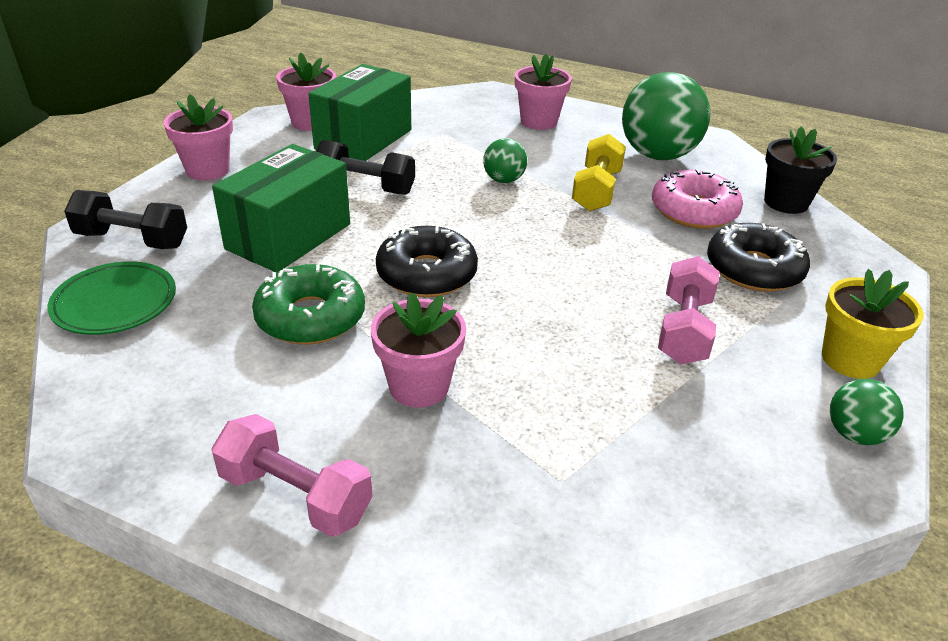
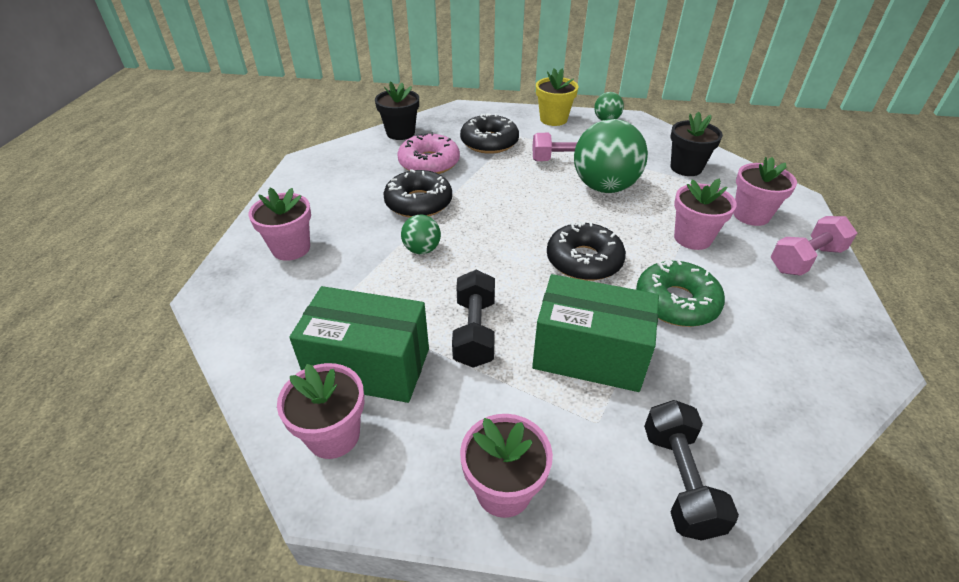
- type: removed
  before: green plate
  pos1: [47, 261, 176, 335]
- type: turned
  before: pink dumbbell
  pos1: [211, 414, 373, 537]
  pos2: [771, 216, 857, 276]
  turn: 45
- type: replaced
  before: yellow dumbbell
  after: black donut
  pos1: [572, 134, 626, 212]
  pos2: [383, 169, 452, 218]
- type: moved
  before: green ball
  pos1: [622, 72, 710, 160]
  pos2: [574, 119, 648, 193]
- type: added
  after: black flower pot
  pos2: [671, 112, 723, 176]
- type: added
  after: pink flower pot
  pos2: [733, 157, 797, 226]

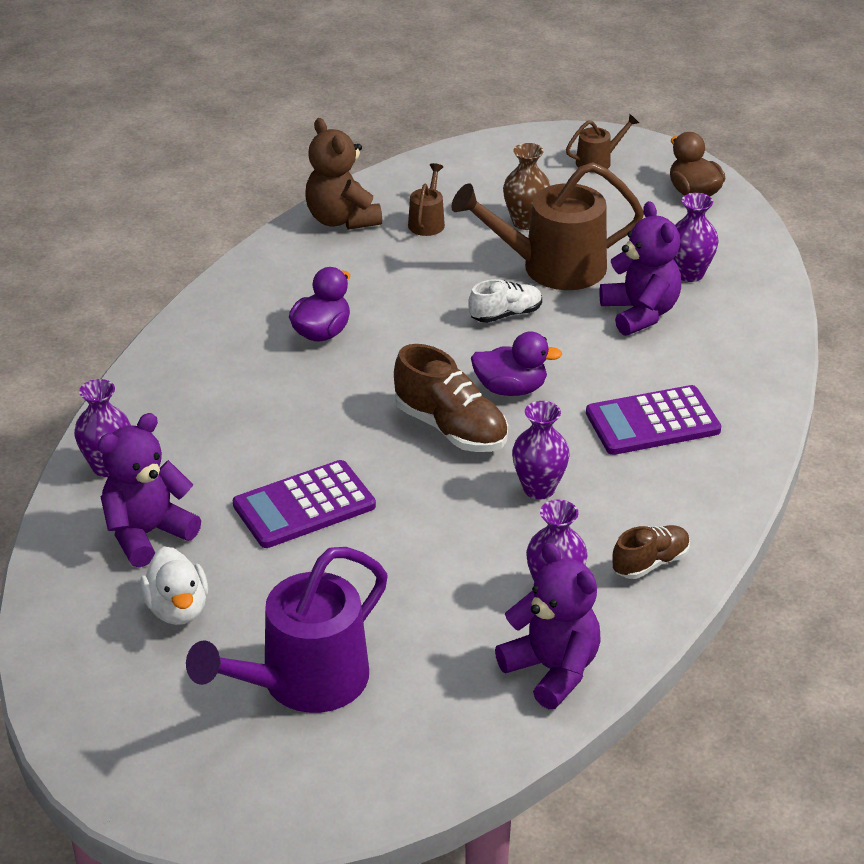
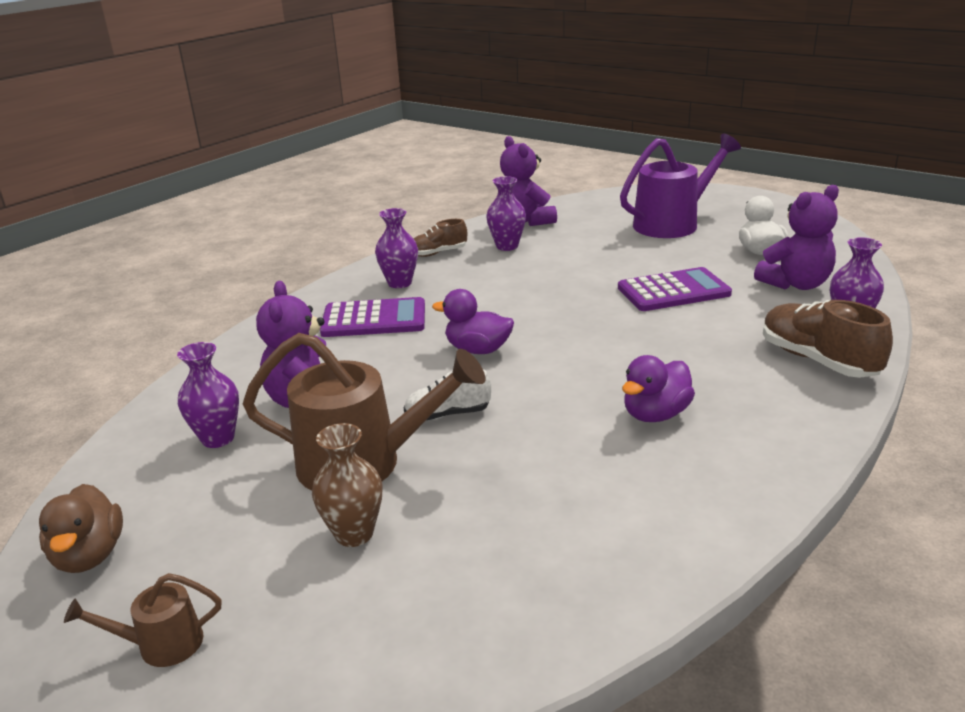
- type: removed
  before: brown teddy bear
  pos1: [305, 118, 382, 230]
- type: moved
  before: brown shoe
  pos1: [394, 344, 508, 452]
  pos2: [763, 300, 893, 378]
- type: removed
  before: brown watering can
  pos1: [408, 163, 445, 236]
- type: moved
  before: purple vase
  pos1: [512, 401, 570, 500]
  pos2: [375, 208, 418, 288]

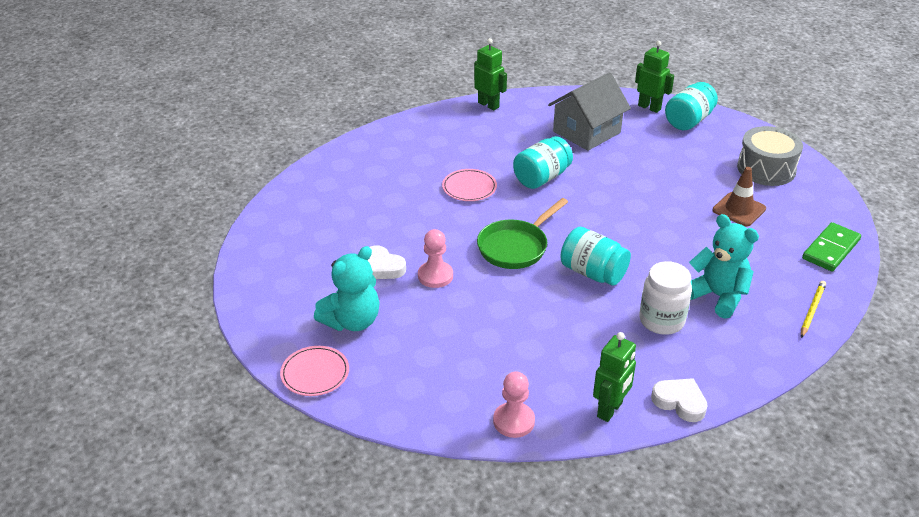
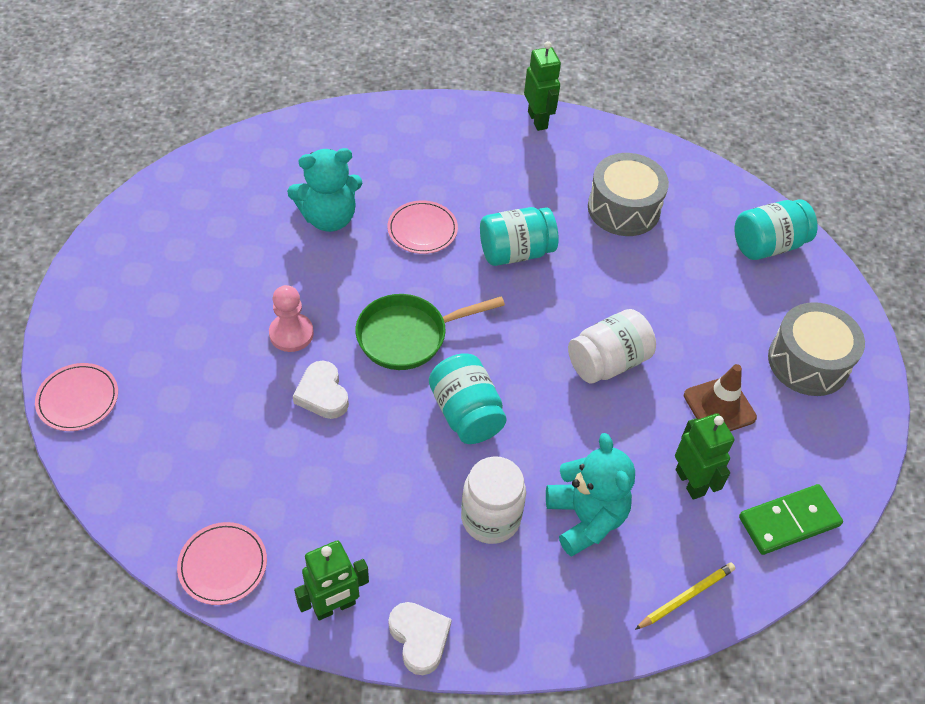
- type: moved
  before: turquoise teddy bear
  pos1: [314, 246, 380, 331]
  pos2: [287, 148, 362, 232]
- type: moved
  before: white heart
  pos1: [367, 245, 406, 279]
  pos2: [293, 361, 349, 419]
- type: replaced
  before: pink pawn
  after: pink plate
  pos1: [493, 372, 535, 438]
  pos2: [177, 522, 267, 605]
- type: replaced
  before: grey house
  after: grey drum
  pos1: [548, 72, 631, 151]
  pos2: [588, 153, 669, 236]
- type: moved
  before: green robot
  pos1: [635, 41, 674, 113]
  pos2: [675, 413, 734, 500]
- type: added
  after: white jar
  pos2: [568, 309, 656, 384]

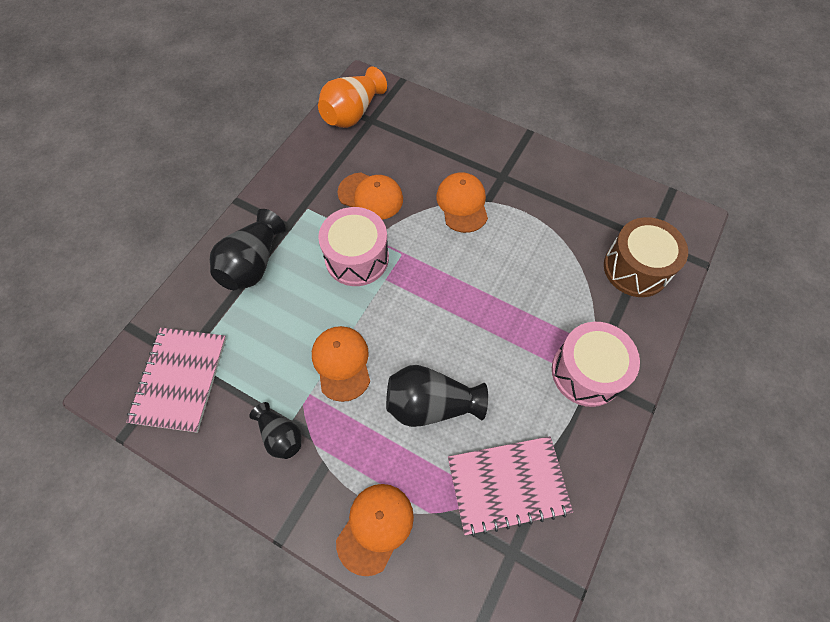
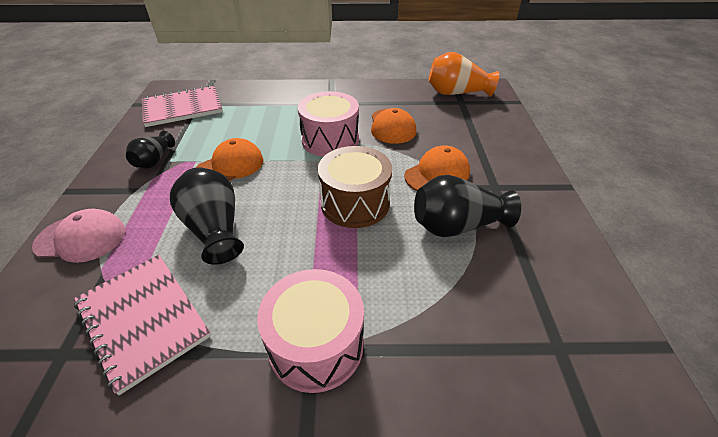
- type: moved
  before: black vase
  pos1: [210, 209, 286, 290]
  pos2: [414, 175, 521, 237]
- type: recoloured
  before: orange cap
  after: pink cap
  pos1: [336, 484, 414, 576]
  pos2: [32, 209, 125, 263]
- type: moved
  before: brown drum
  pos1: [604, 217, 688, 297]
  pos2: [318, 146, 392, 228]

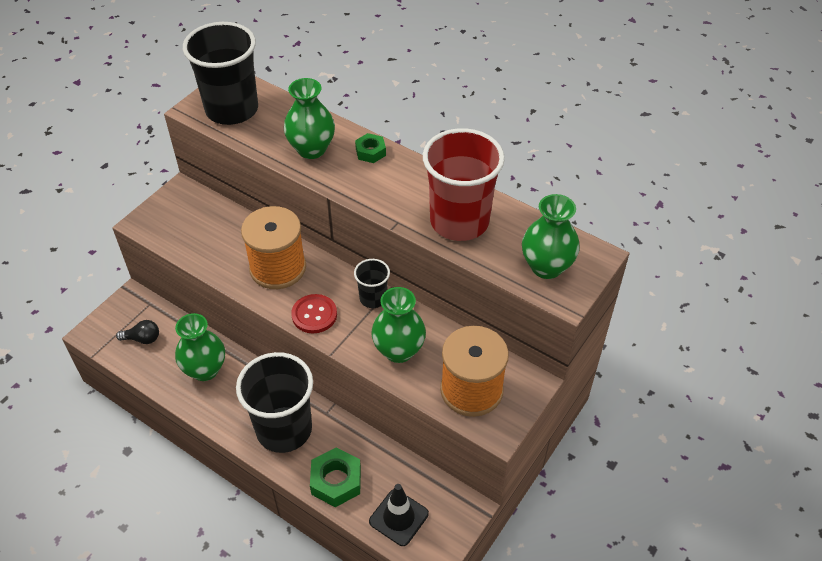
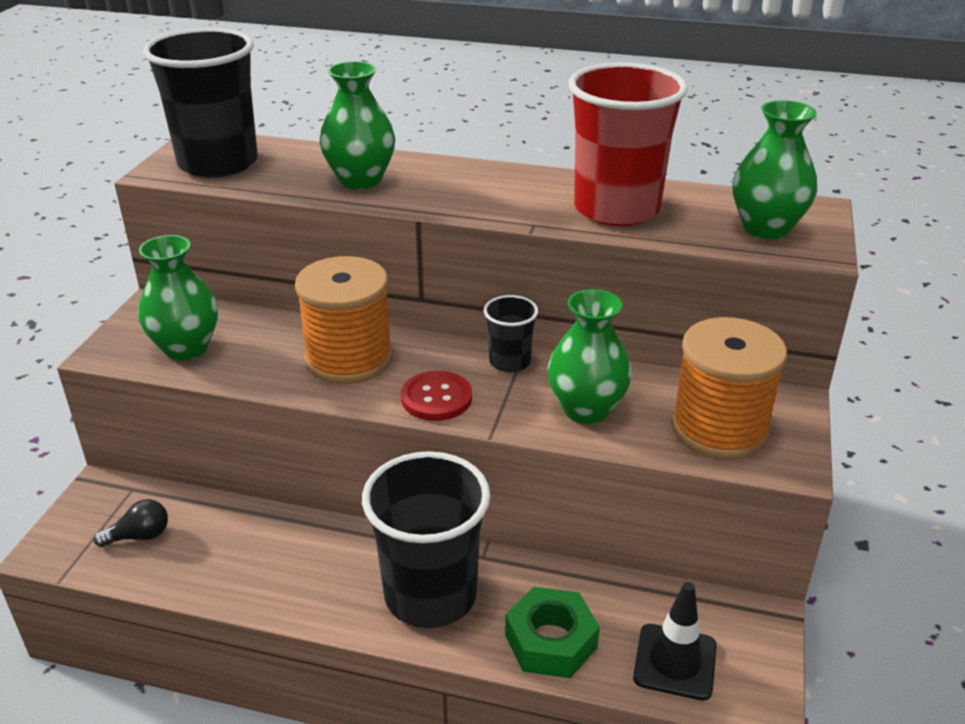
- type: moved
  before: green vase
  pos1: [175, 313, 225, 381]
  pos2: [138, 235, 218, 361]
- type: removed
  before: green nut
  pos1: [355, 133, 386, 163]

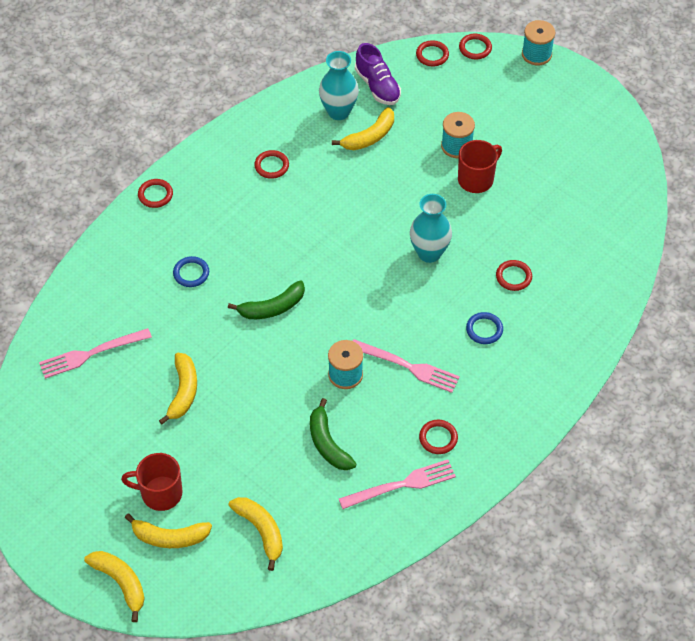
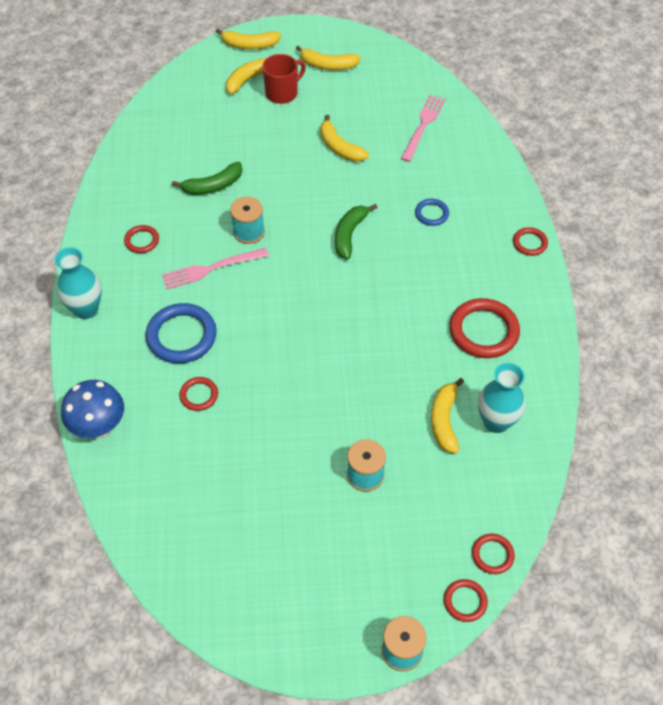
- type: moved
  before: yellow banana
  pos1: [228, 497, 283, 571]
  pos2: [296, 45, 361, 70]
- type: resized
  before: red ring
  pos1: [254, 150, 289, 179]
  pos2: [449, 298, 520, 358]
  scale: 1.89
- type: turned
  before: green banana
  pos1: [310, 398, 357, 470]
  pos2: [172, 162, 243, 195]
  turn: 135
- type: removed
  before: pink fork
  pos1: [339, 460, 456, 509]
- type: removed
  before: purple shoe
  pos1: [355, 43, 401, 105]
- type: moved
  before: turquoise vase
  pos1: [410, 194, 452, 263]
  pos2: [54, 247, 102, 319]
- type: removed
  before: red mug
  pos1: [458, 140, 502, 193]
- type: resized
  before: blue ring
  pos1: [466, 312, 503, 344]
  pos2: [146, 303, 217, 364]
  scale: 1.89
- type: added
  after: blue mushroom
  pos2: [61, 380, 124, 438]

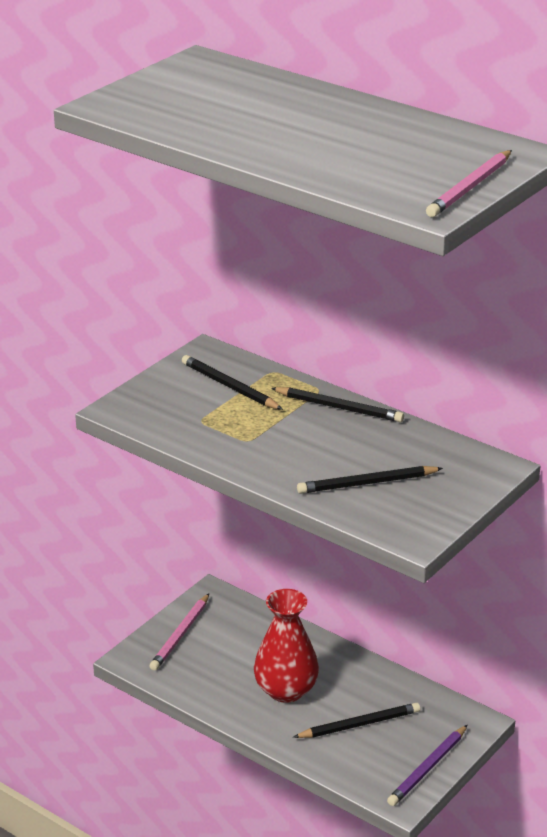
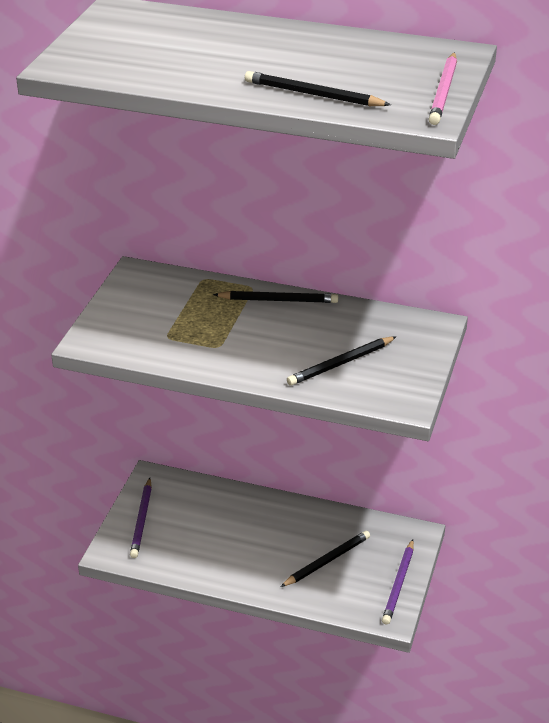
- type: recoloured
  before: pink pencil
  after: purple pencil
  pos1: [149, 594, 209, 671]
  pos2: [130, 478, 152, 558]
- type: moved
  before: black pencil
  pos1: [182, 355, 283, 410]
  pos2: [245, 71, 391, 106]
- type: removed
  before: red vase
  pos1: [254, 589, 319, 703]

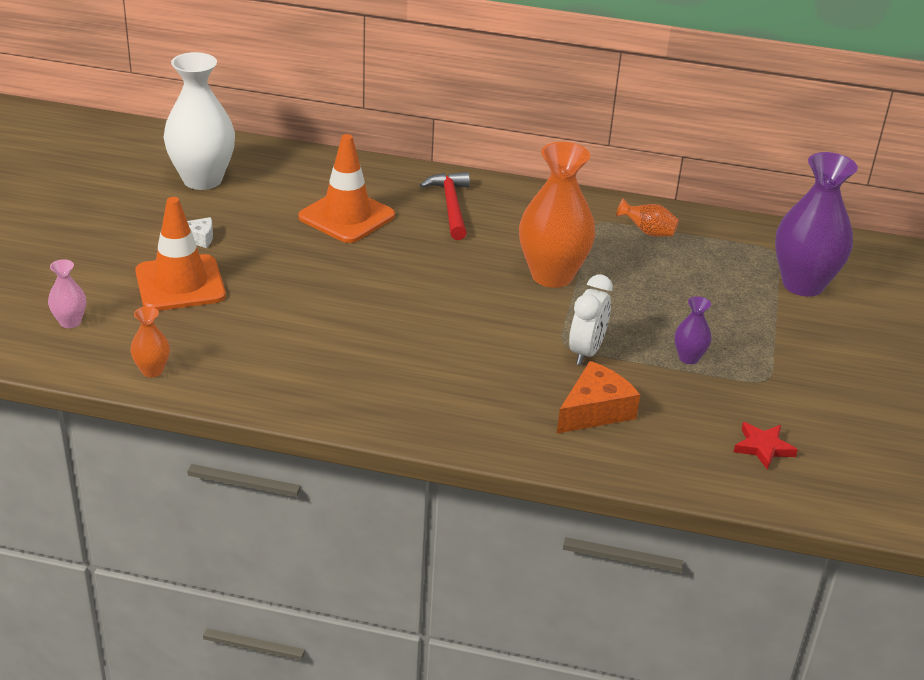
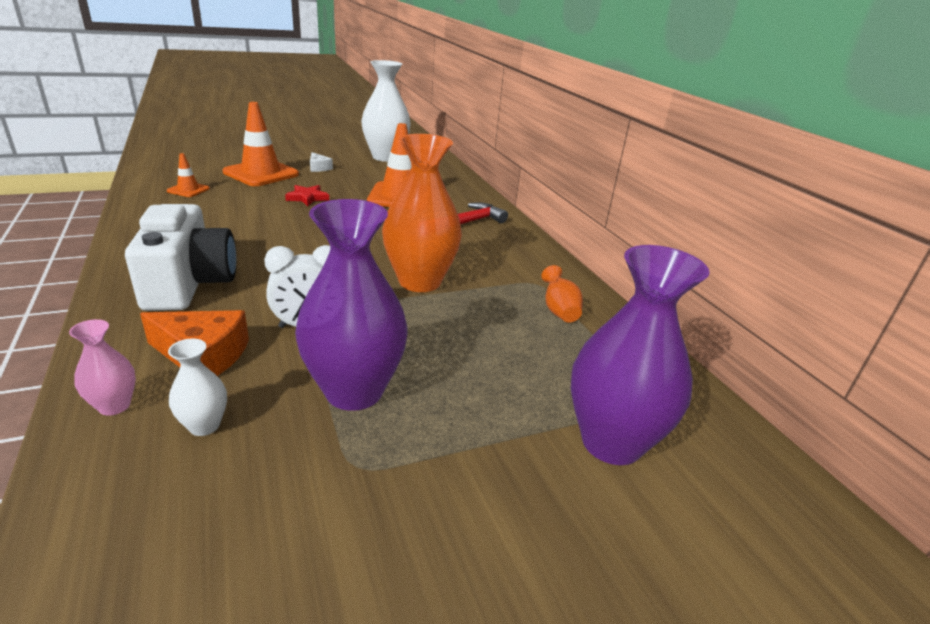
- type: moved
  before: pink vase
  pos1: [48, 259, 86, 328]
  pos2: [69, 319, 136, 415]
- type: removed
  before: orange vase
  pos1: [131, 306, 170, 377]
- type: resized
  before: purple vase
  pos1: [674, 296, 712, 364]
  pos2: [295, 199, 408, 411]
  scale: 2.21
- type: moved
  before: red star
  pos1: [734, 422, 798, 470]
  pos2: [285, 185, 329, 206]
- type: added
  after: white camera
  pos2: [125, 204, 236, 311]
- type: added
  after: orange traffic cone
  pos2: [167, 153, 210, 197]
- type: added
  after: white vase
  pos2: [168, 339, 227, 436]

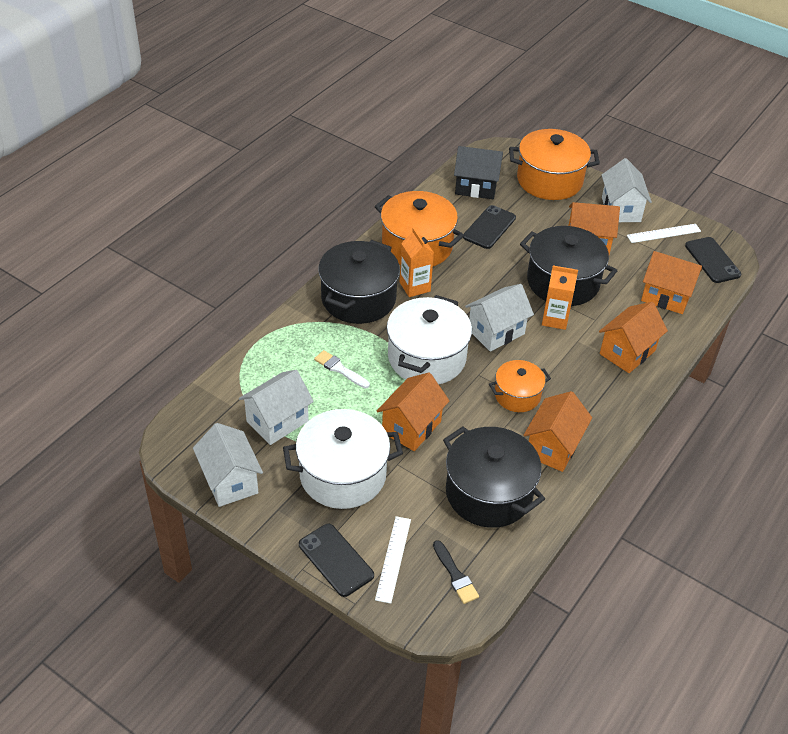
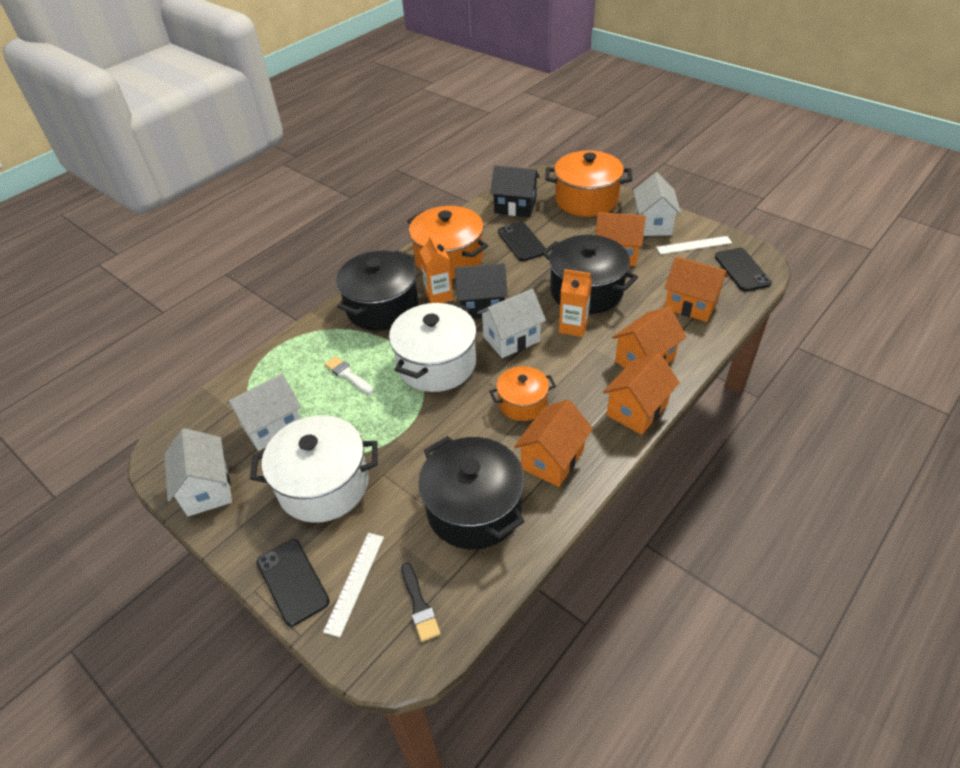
- type: moved
  before: orange house
  pos1: [377, 372, 450, 451]
  pos2: [603, 352, 680, 435]
- type: turned
  before: black phone
  pos1: [463, 205, 516, 249]
  pos2: [498, 222, 546, 261]
  turn: -60
- type: added
  after: black house
  pos2: [455, 263, 508, 319]

